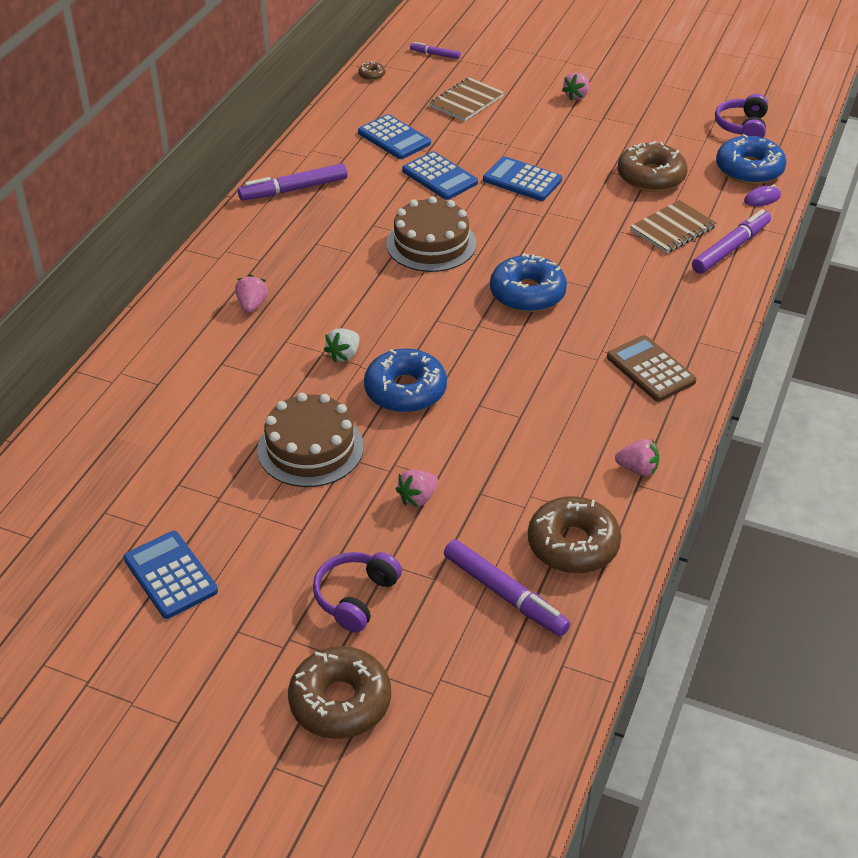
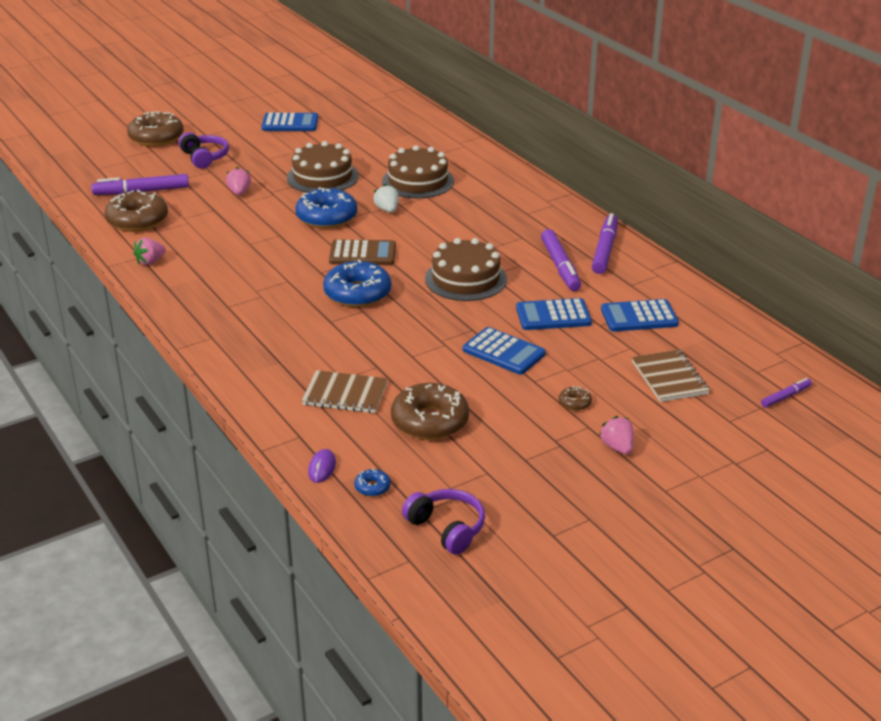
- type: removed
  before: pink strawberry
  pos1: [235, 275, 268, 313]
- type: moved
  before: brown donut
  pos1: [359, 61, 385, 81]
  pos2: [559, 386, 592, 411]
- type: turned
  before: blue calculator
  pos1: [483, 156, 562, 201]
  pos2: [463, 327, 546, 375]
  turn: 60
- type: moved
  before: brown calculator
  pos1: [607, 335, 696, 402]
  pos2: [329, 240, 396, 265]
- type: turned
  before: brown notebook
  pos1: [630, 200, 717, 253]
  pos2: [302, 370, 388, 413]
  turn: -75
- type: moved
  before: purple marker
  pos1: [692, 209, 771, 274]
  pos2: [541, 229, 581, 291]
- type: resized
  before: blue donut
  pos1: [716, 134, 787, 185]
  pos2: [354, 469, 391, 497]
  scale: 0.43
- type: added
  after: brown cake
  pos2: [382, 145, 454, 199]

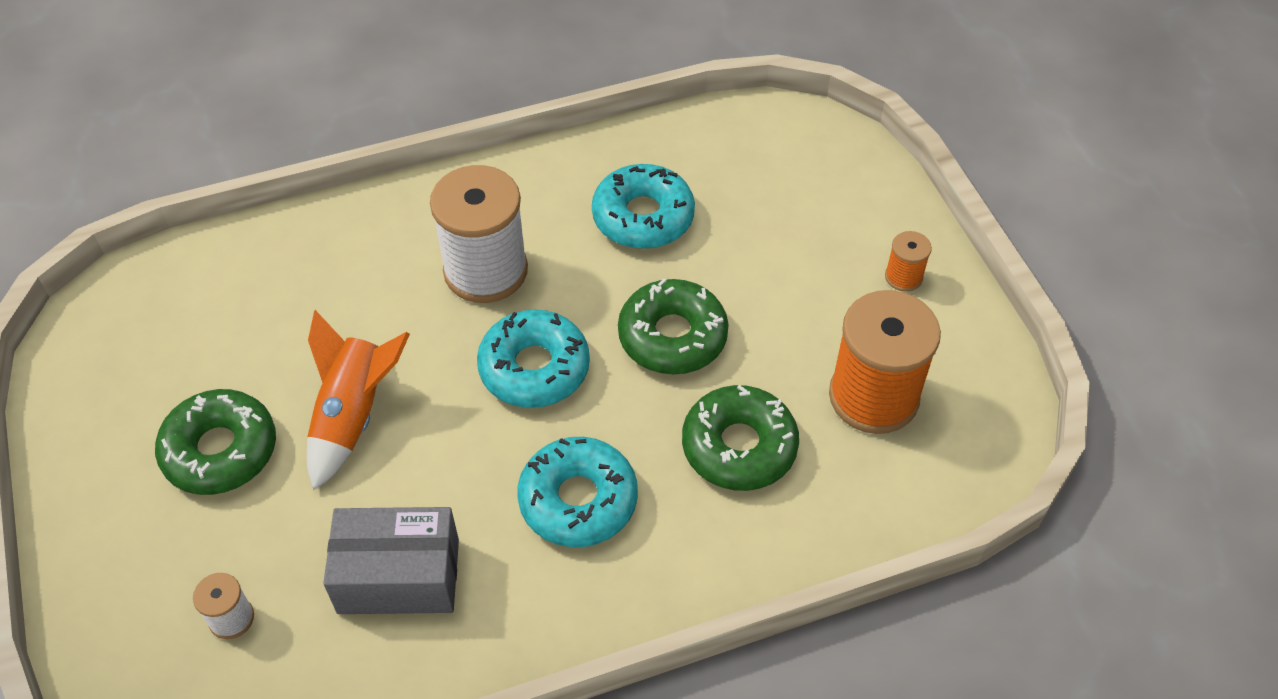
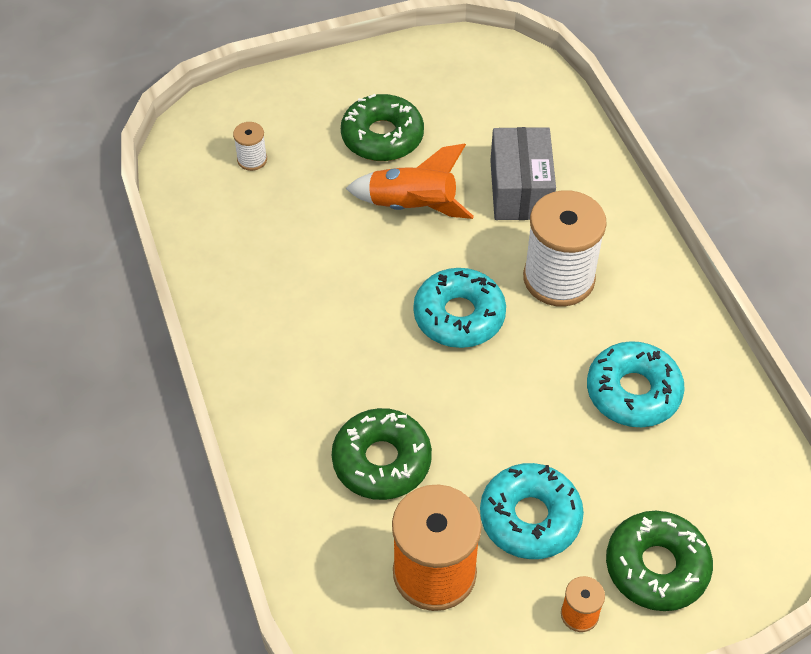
- type: moved
  before: grey box
  pos1: [323, 507, 459, 614]
  pos2: [490, 127, 556, 220]
- type: moved
  before: turquoise donut
  pos1: [517, 437, 638, 547]
  pos2: [480, 463, 584, 559]
- type: moved
  before: green donut
  pos1: [618, 278, 729, 374]
  pos2: [606, 511, 713, 611]

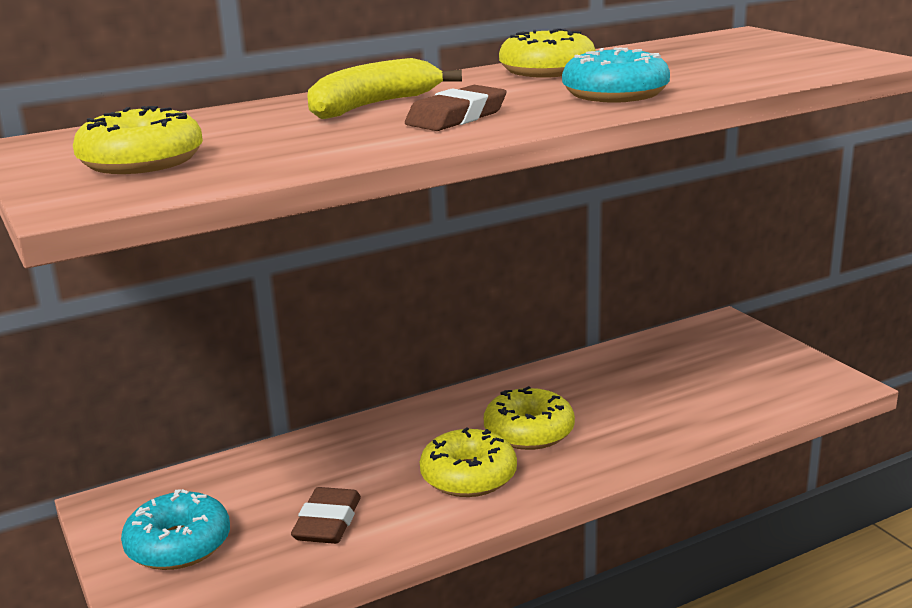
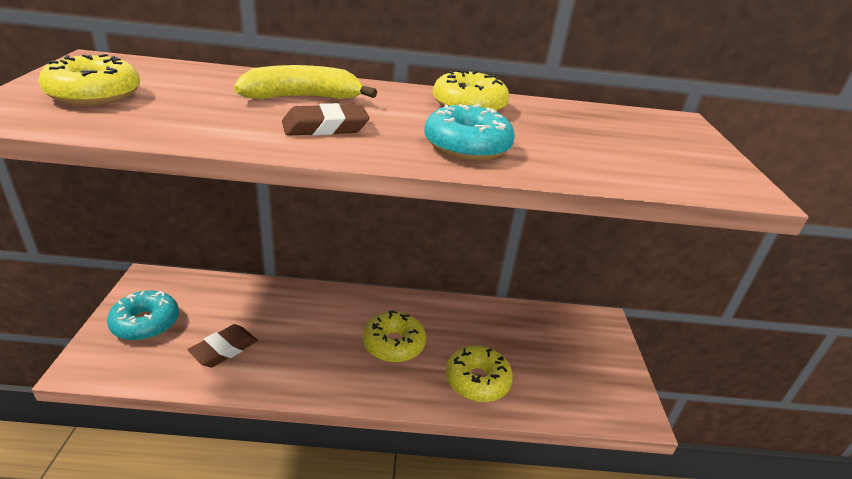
- type: moved
  before: yellow donut
  pos1: [420, 427, 517, 497]
  pos2: [446, 345, 513, 402]

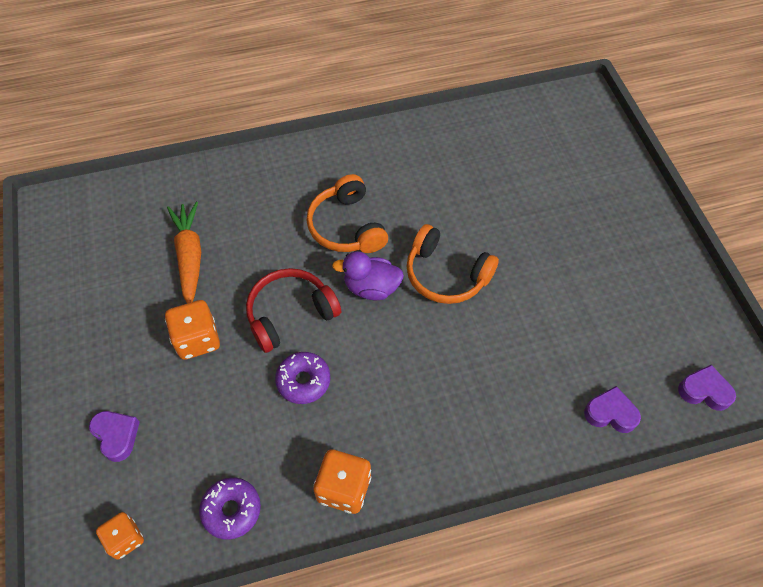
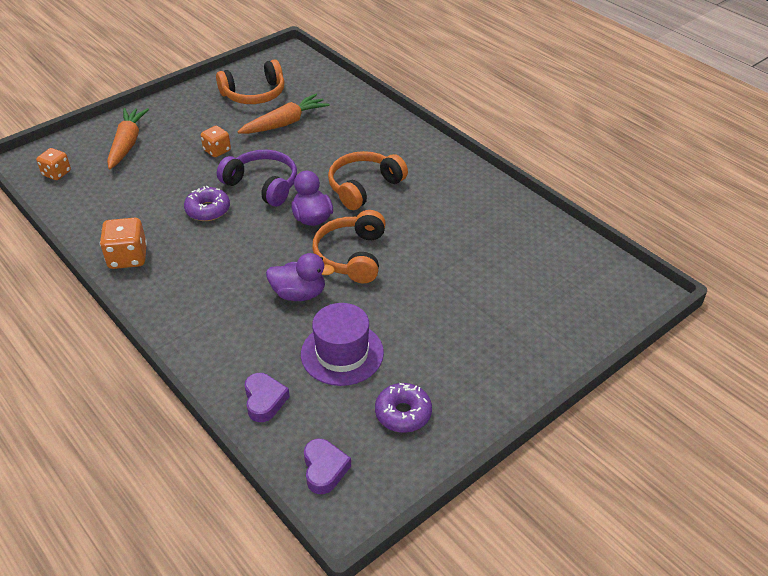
- type: replaced
  before: purple heart
  after: orange carrot
  pos1: [89, 411, 140, 462]
  pos2: [107, 108, 149, 169]
- type: resized
  before: orange dice
  pos1: [165, 300, 220, 360]
  pos2: [201, 126, 231, 157]
  scale: 0.66
- type: moved
  before: purple donut
  pos1: [199, 478, 261, 540]
  pos2: [375, 383, 432, 433]
- type: recoloured
  before: red headphones
  after: purple headphones
  pos1: [246, 268, 341, 353]
  pos2: [217, 150, 297, 206]
- type: added
  after: orange headphones
  pos2: [216, 59, 285, 104]
- type: added
  after: purple duck
  pos2: [266, 253, 335, 301]
- type: added
  after: purple hat
  pos2: [301, 303, 384, 386]

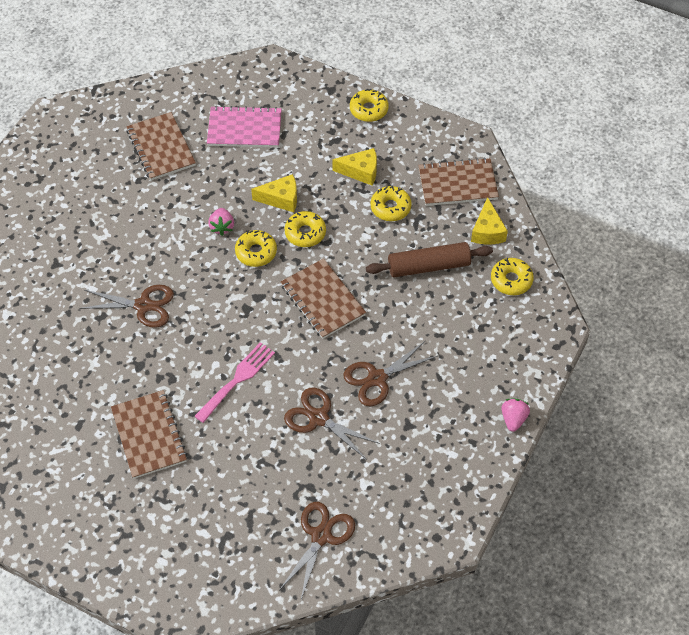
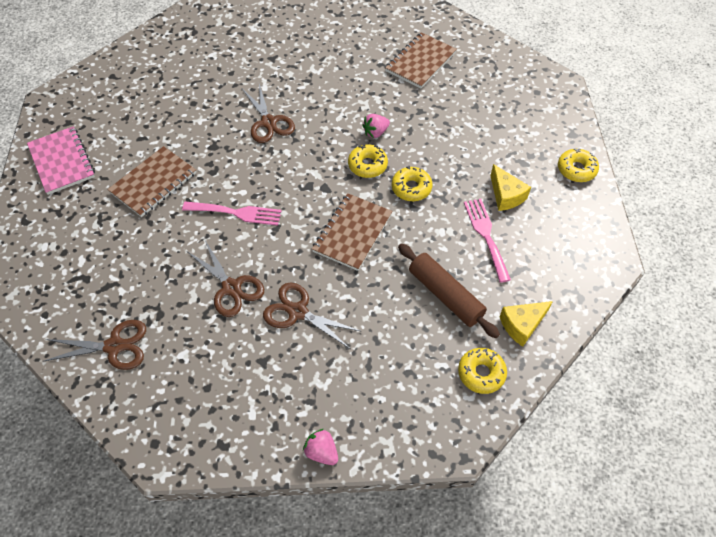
- type: moved
  before: pink notebook
  pos1: [207, 106, 282, 148]
  pos2: [27, 126, 95, 195]
- type: removed
  before: yellow cheese
  pos1: [251, 174, 297, 212]
- type: turned
  before: brown scissors
  pos1: [284, 388, 380, 460]
  pos2: [188, 241, 264, 317]
  turn: 135
- type: replaced
  before: yellow donut
  after: pink fork
  pos1: [370, 186, 412, 221]
  pos2: [464, 199, 511, 283]
- type: removed
  before: brown notebook
  pos1: [418, 157, 499, 206]
- type: turned
  before: pink strawberry
  pos1: [502, 399, 530, 432]
  pos2: [303, 429, 338, 465]
  turn: -120

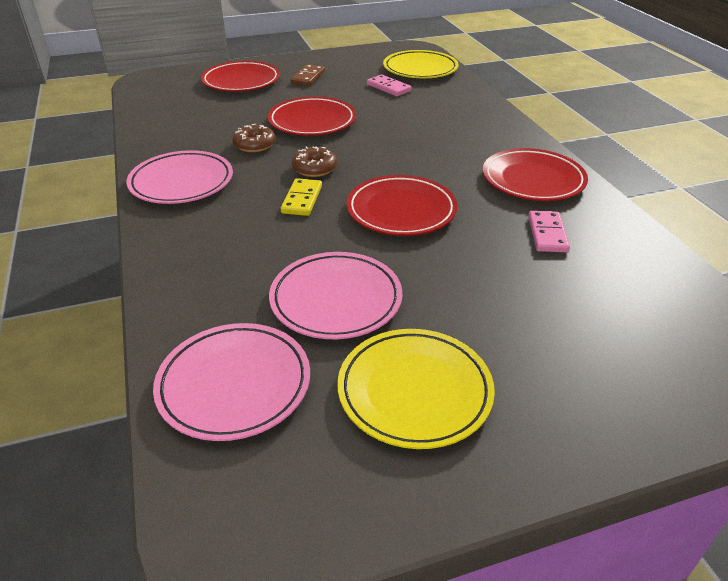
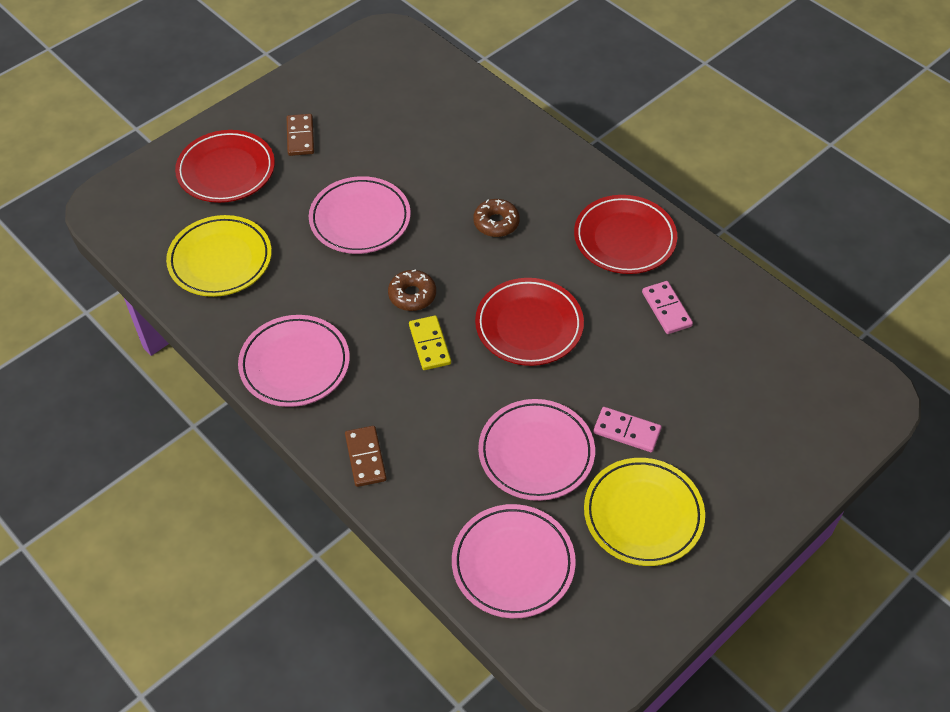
- type: moved
  before: brown donut
  pos1: [232, 124, 276, 152]
  pos2: [473, 199, 520, 237]
- type: recoloured
  before: red plate
  after: pink plate
  pos1: [268, 97, 356, 136]
  pos2: [309, 176, 411, 254]
- type: moved
  before: pink domino
  pos1: [367, 75, 412, 96]
  pos2: [593, 407, 661, 452]
- type: moved
  before: yellow plate
  pos1: [383, 50, 459, 78]
  pos2: [166, 215, 272, 297]
- type: added
  after: brown domino
  pos2: [345, 426, 387, 487]

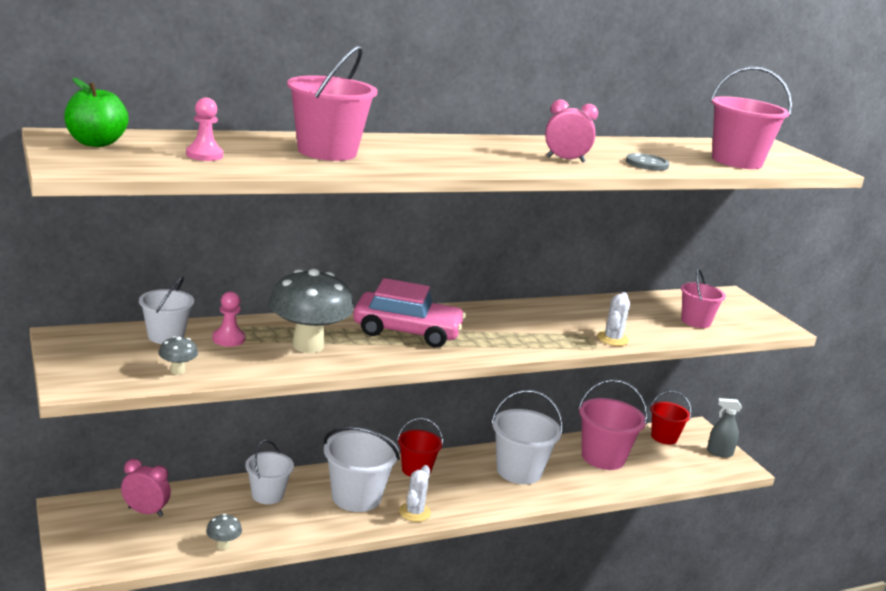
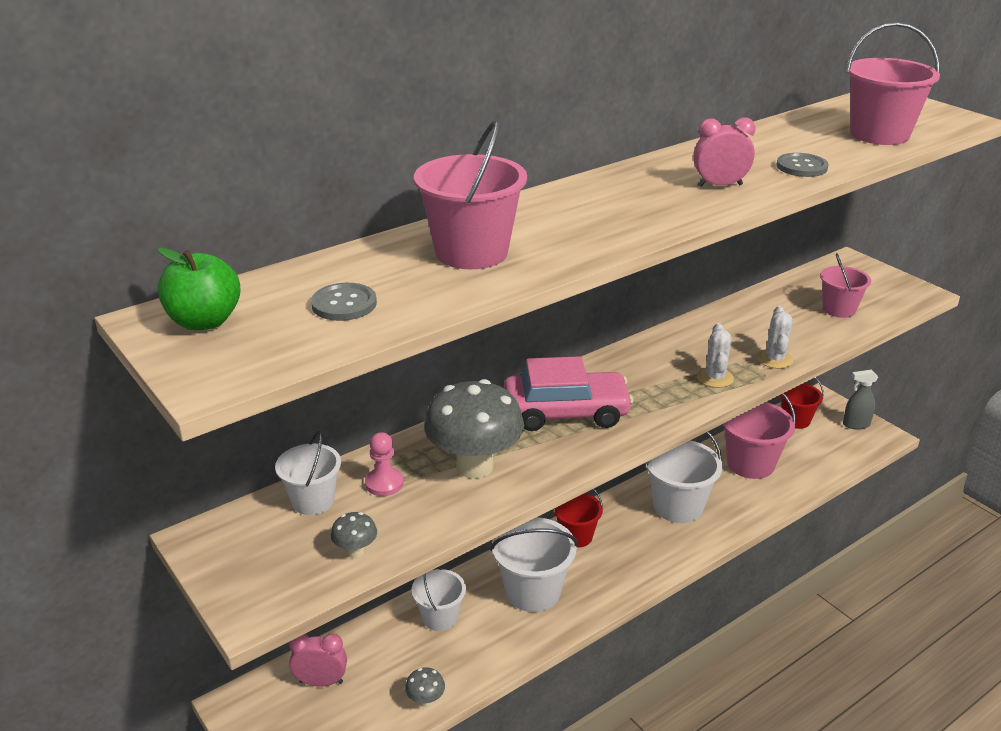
- type: replaced
  before: pink pawn
  after: grey button
  pos1: [186, 98, 223, 161]
  pos2: [311, 283, 377, 321]
- type: moved
  before: white cactus
  pos1: [399, 465, 431, 522]
  pos2: [697, 323, 734, 388]

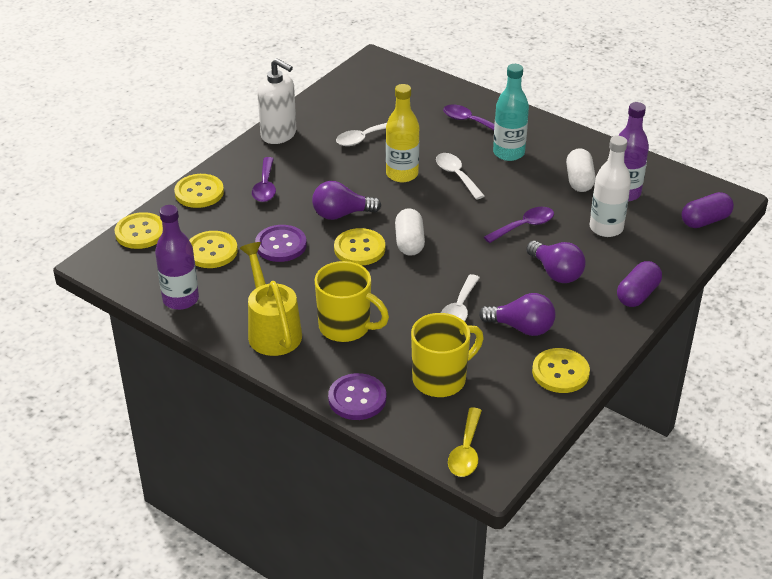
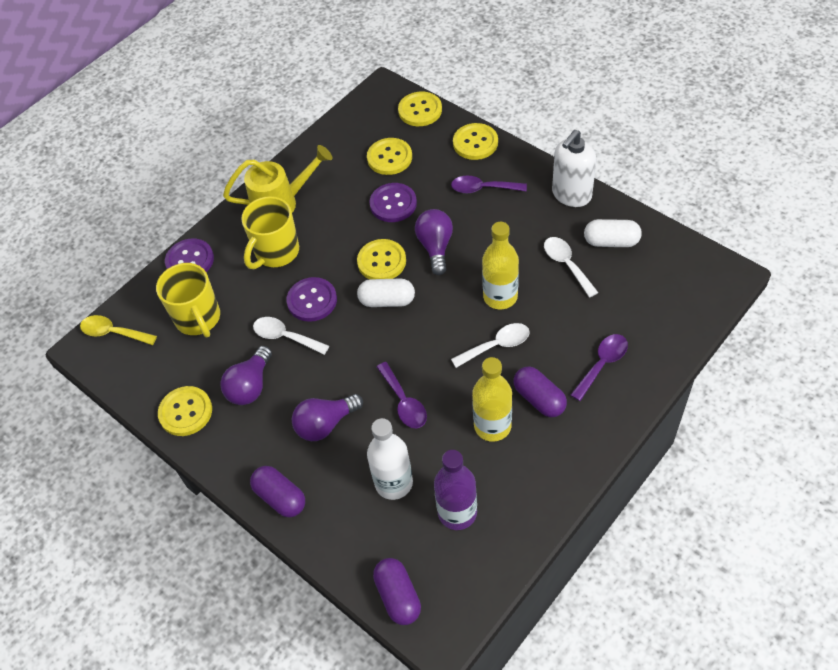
- type: removed
  before: purple bottle
  pos1: [155, 205, 199, 310]
- type: replaced
  before: turquoise bottle
  after: purple capsule
  pos1: [493, 64, 529, 161]
  pos2: [513, 366, 567, 417]
- type: moved
  before: white capsule
  pos1: [566, 148, 596, 192]
  pos2: [584, 219, 642, 247]
- type: added
  after: purple button
  pos2: [286, 277, 337, 322]
- type: added
  after: yellow bottle
  pos2: [472, 357, 512, 442]

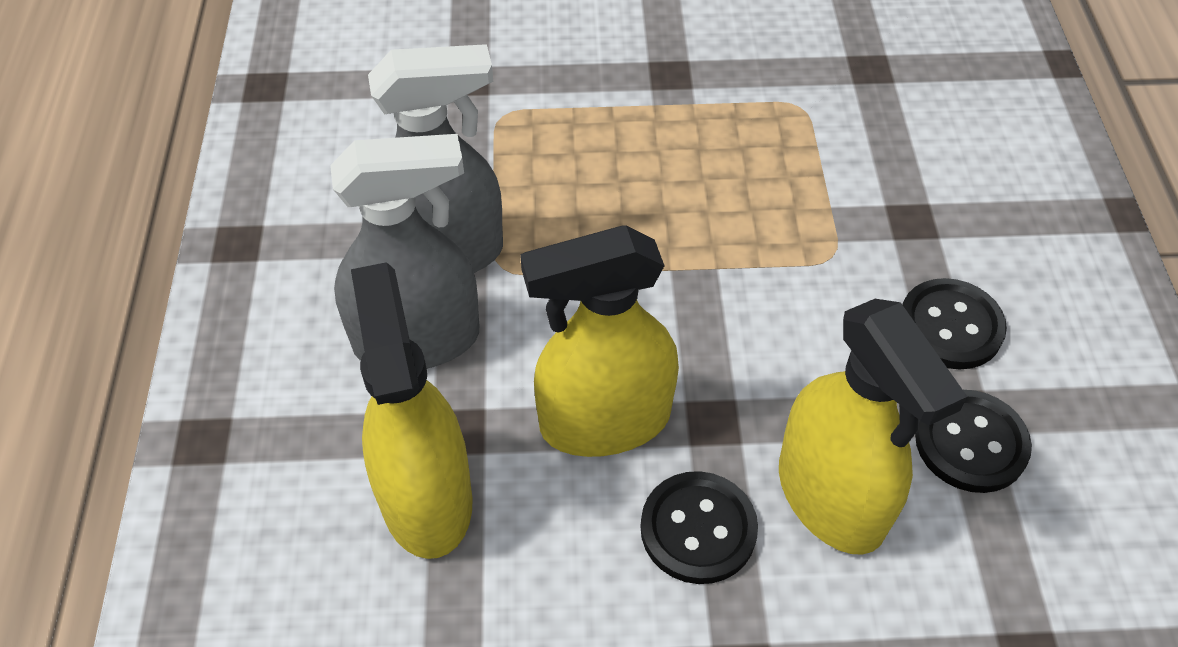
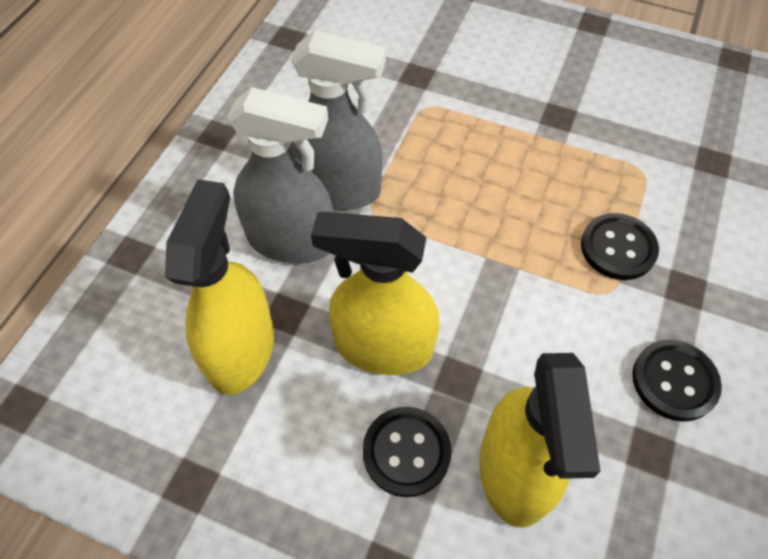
- type: moved
  before: black button
  pos1: [915, 390, 1032, 493]
  pos2: [581, 213, 659, 280]

